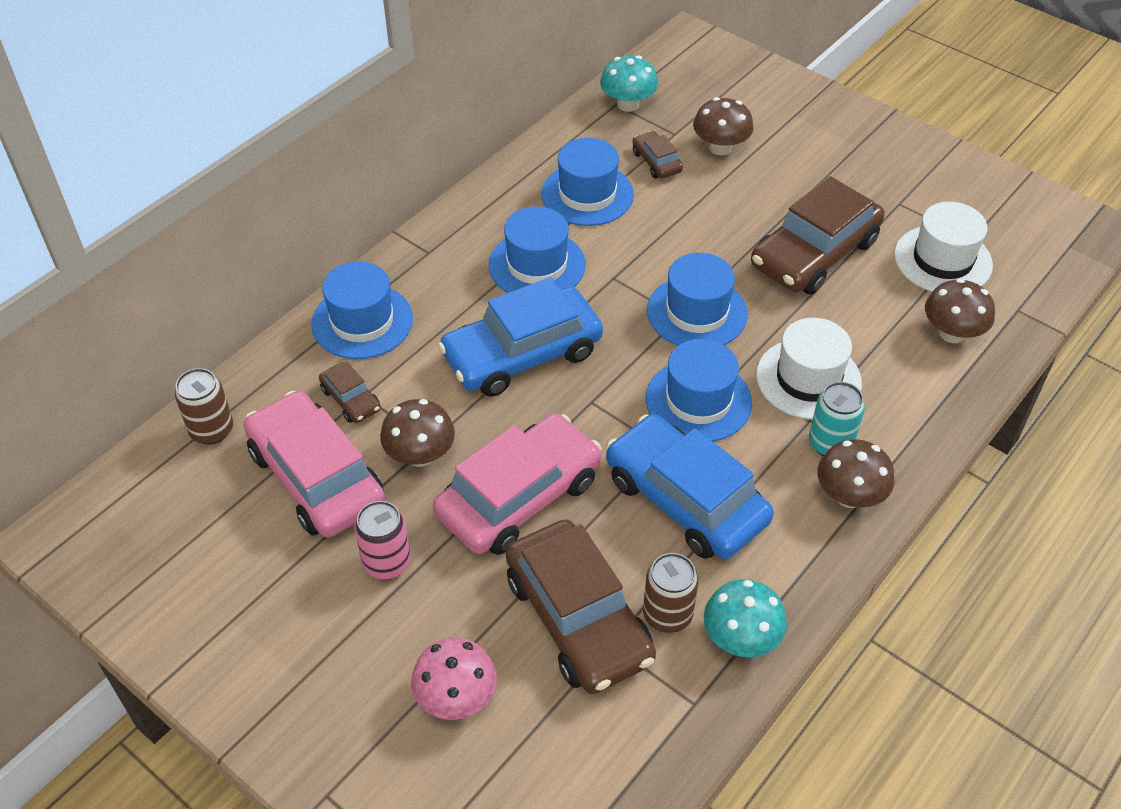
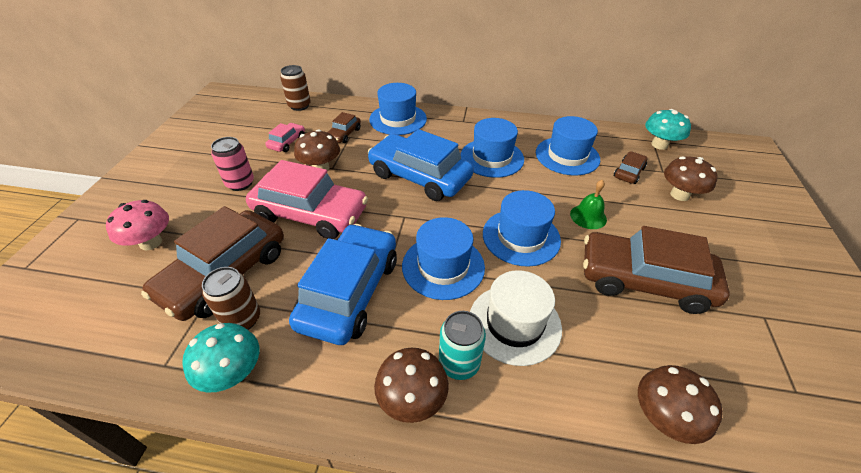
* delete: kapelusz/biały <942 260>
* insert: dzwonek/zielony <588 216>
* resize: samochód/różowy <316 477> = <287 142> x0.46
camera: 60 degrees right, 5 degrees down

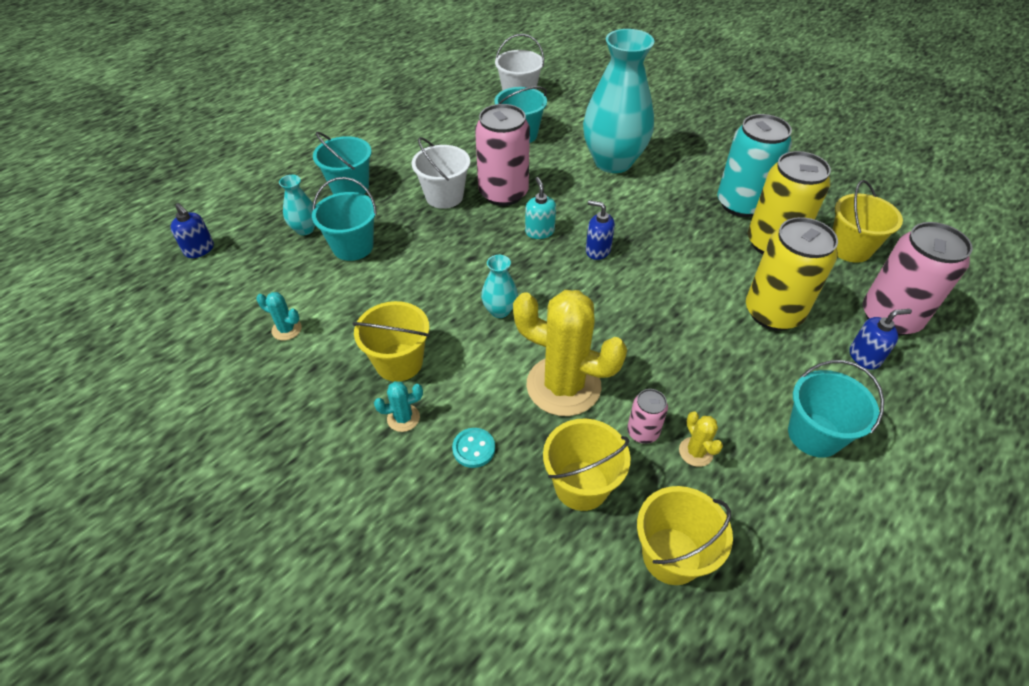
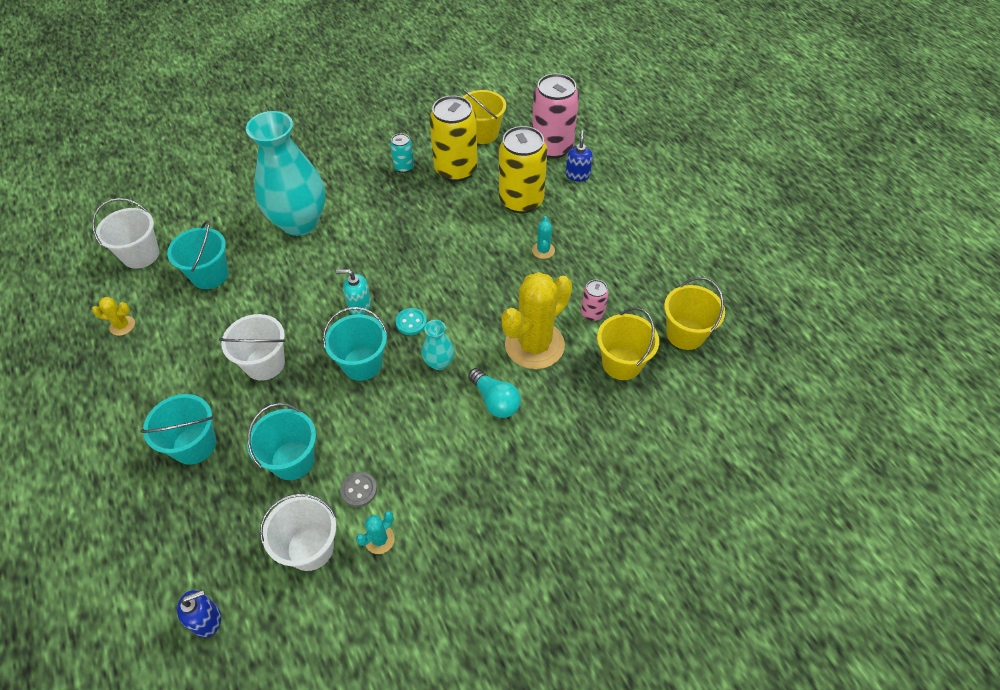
* delete: wazon/turkusowy <305 229>
* delete: wiadro/żółty <399 362>
* delete: puszka/różowy <503 193>
* delete: dozownik mydła/niebieski <597 250>
* insert: wiadro/biały <310 548>
* insert: guzik/szary <359 490>
* insert: żarówka/turkusowy <495 401>
* move: kaktus/turkusowy <403 418> to <543 250>
* move: guzik/turkusowy <474 448> to <411 322>
* move: kaktus/żółty <696 452> to <122 325>
* move: wiadro/turkusowy <814 435> to <362 364>
* resize: puszka/turkusowy <741 204> = <404 167> x0.47
camera: 70 degrees left, 5 degrees up

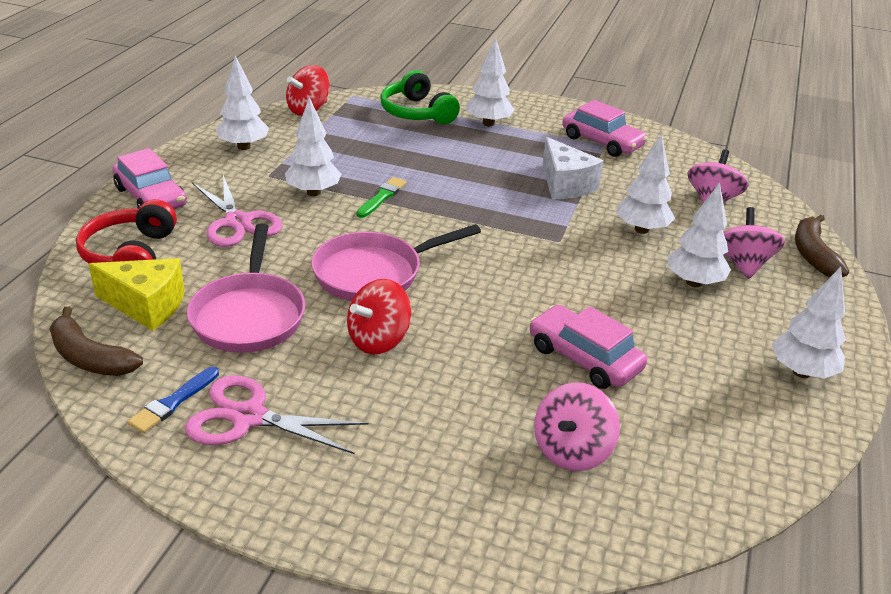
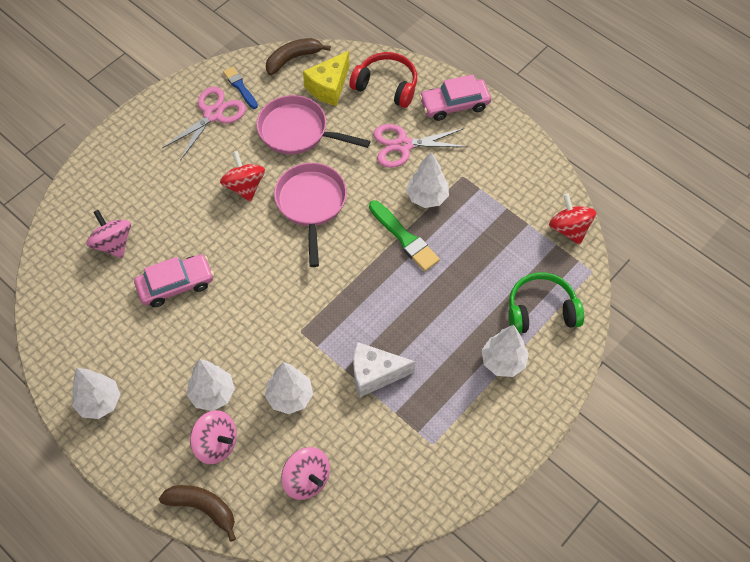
* delete: drzewko/biały <244 147>
* delete: samochód/różowy <602 142>
* resize: pędzel/zielony <382 197> = <404 238> x1.54
camera: 115 degrees right, 25 degrees up

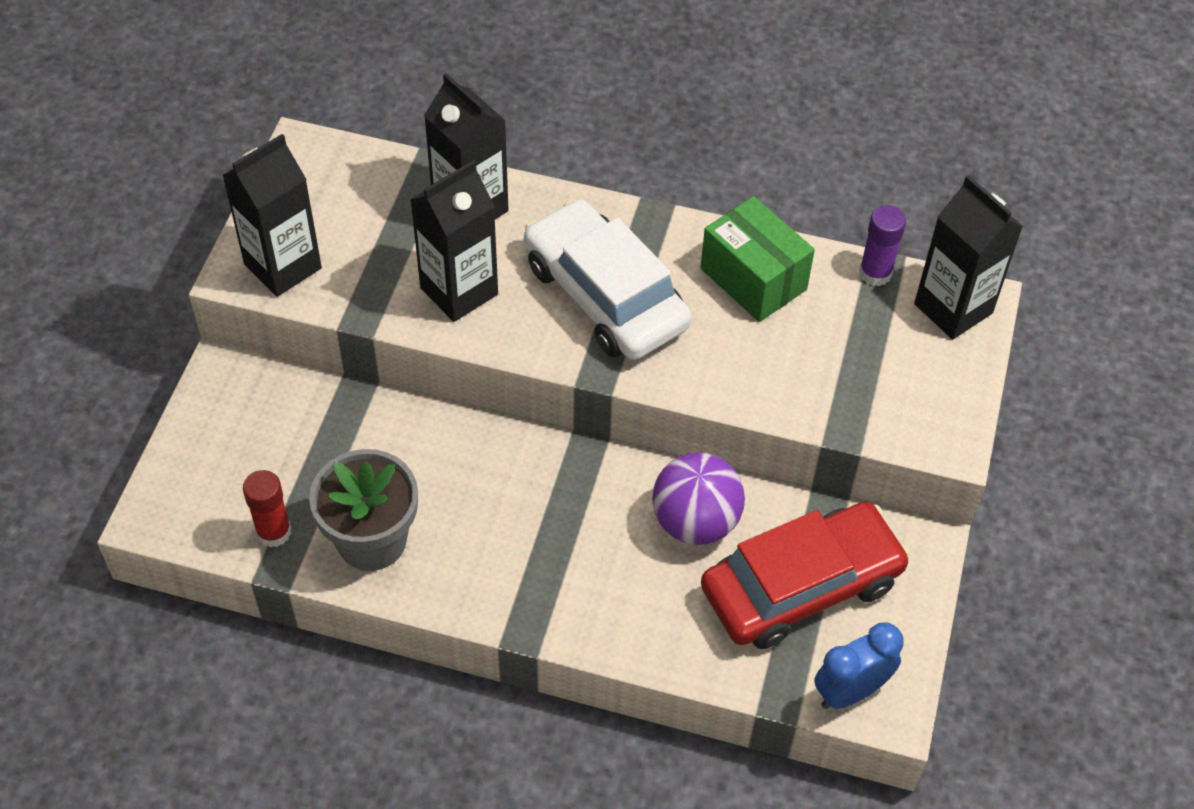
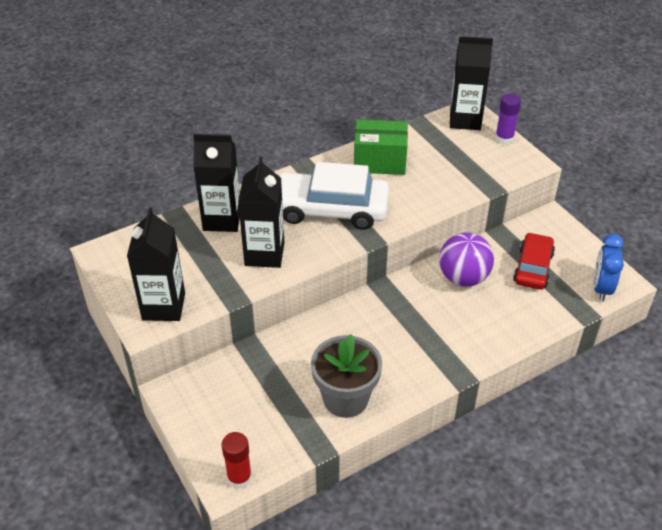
* move: klej w sztyfcie/czerwony <274 532> to <239 478>
* move: klej w sztyfcie/fioletowy <875 273> to <504 138>
* resize: samochód/czerwony <801 586> = <533 268> x0.61
camera: 45 degrees left, 10 degrees down

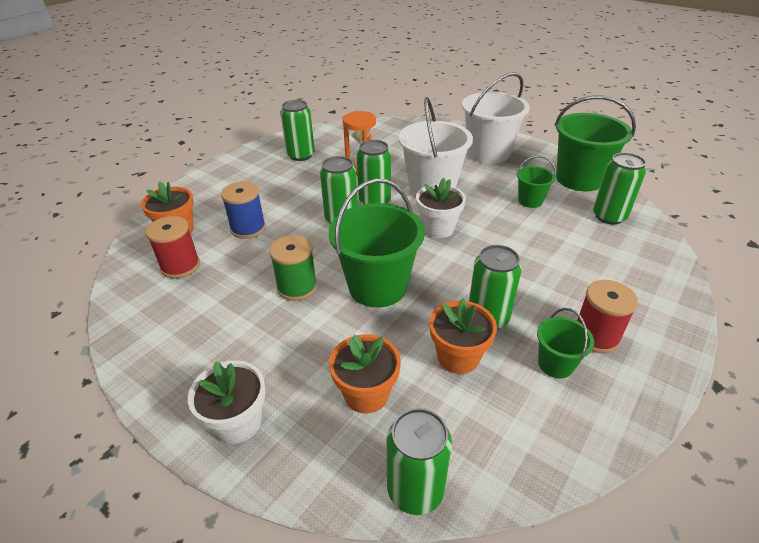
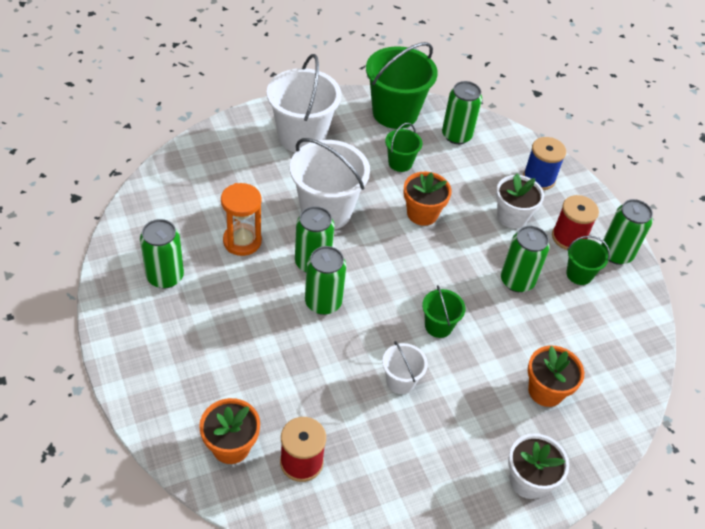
* move: szpulka/niebieski <248 228> to <539 178>
* move: puszka/zielony <415 489> to <616 253>
* move: doniczka/biały <438 228> to <512 216>
* move: doniczka/pomarańczowy <458 357> to <422 213>
* replace: szpulka/zielony <297 287> to wiadro/biały <400 381>
* resize: wiadro/zielony <377 286> = <438 326> x0.50
camera: 65 degrees left, 10 degrees up

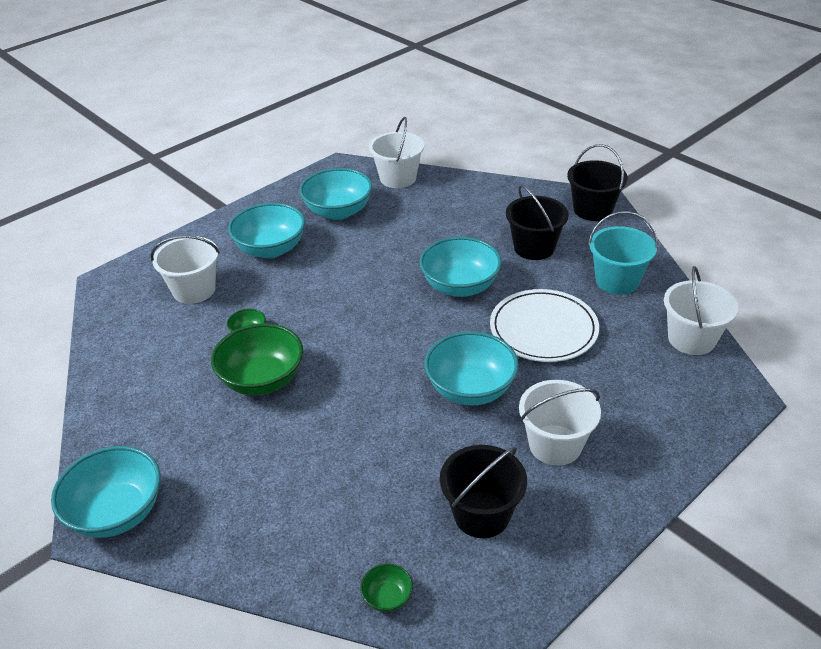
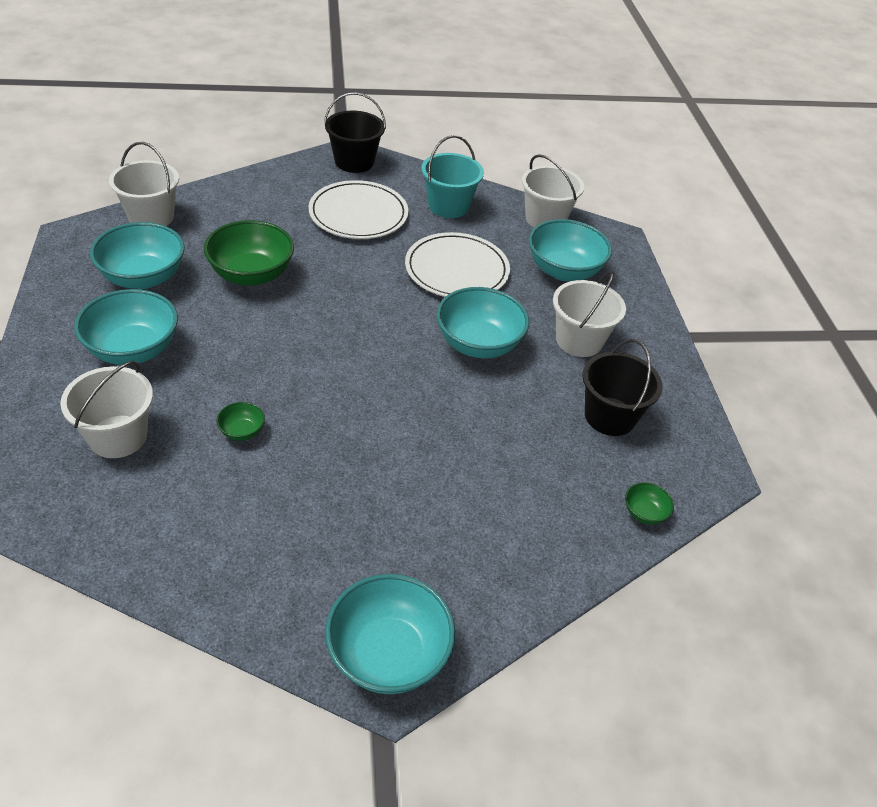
* move: miska/zielony <262 380> to <251 274>
* move: miska/turkusowy <460 286> to <564 270>
* replace: wiadro/czarny <534 247> to talerz/biały <358 214>
camera: 60 degrees left, 5 degrees up

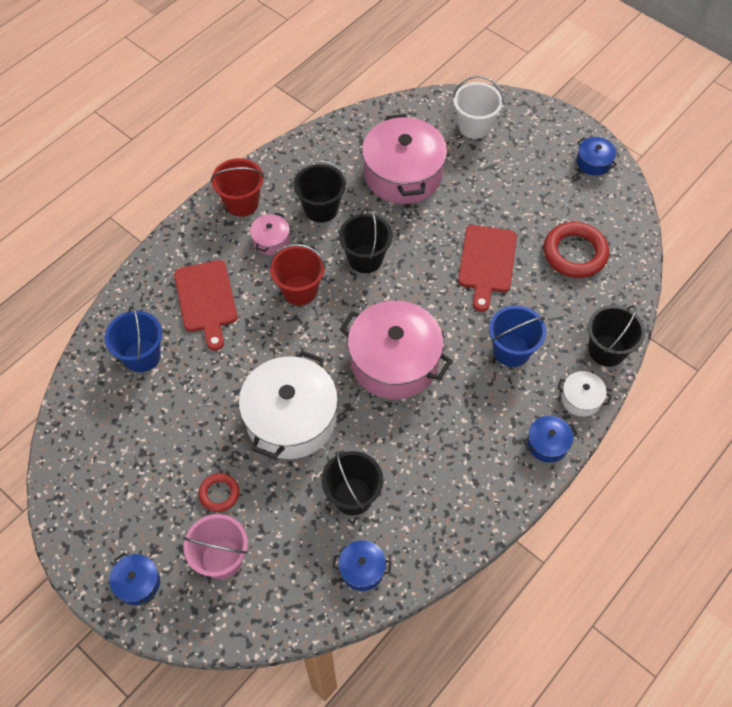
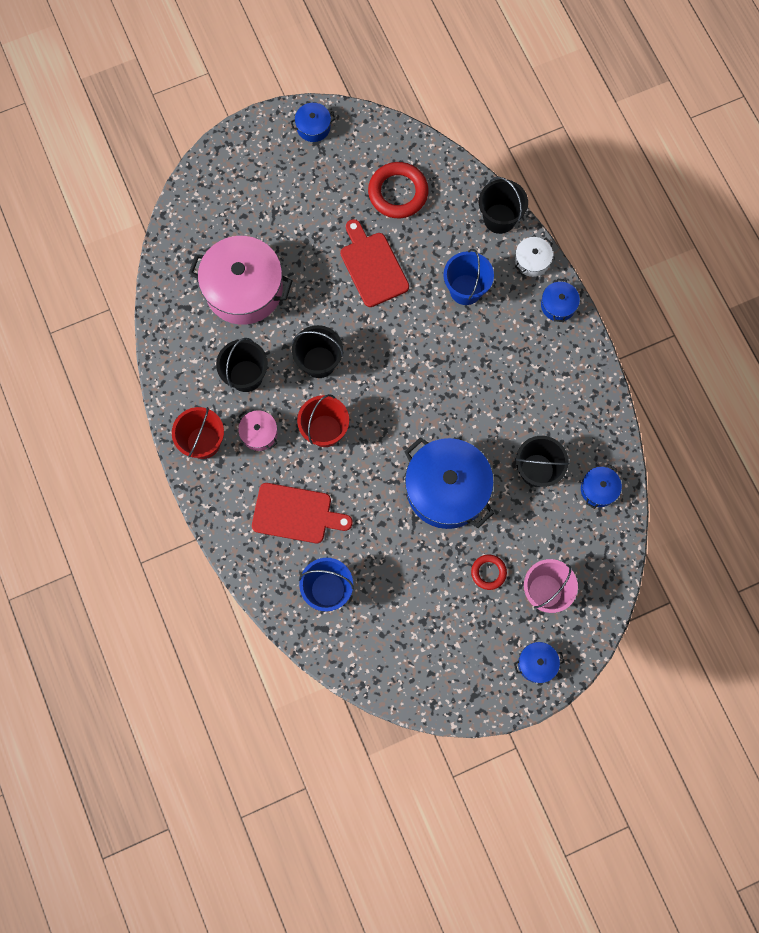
* delete: garnek/różowy <394 361>
* delete: wiadro/biały <474 126>
* recolor: garnek/biały <291 418> to garnek/niebieski <447 489>
* rotate: deska do krojenia/czerwony <486 262> = <372 266> 150 degrees counterclockwise
camera: 65 degrees left, 15 degrees up

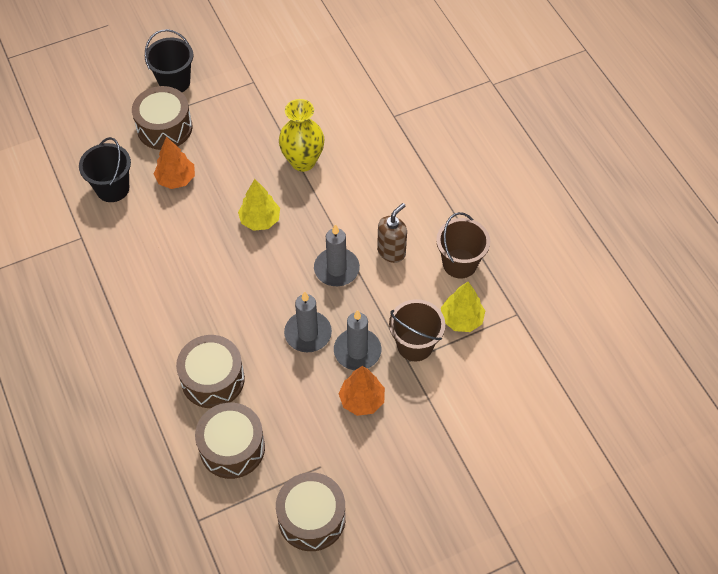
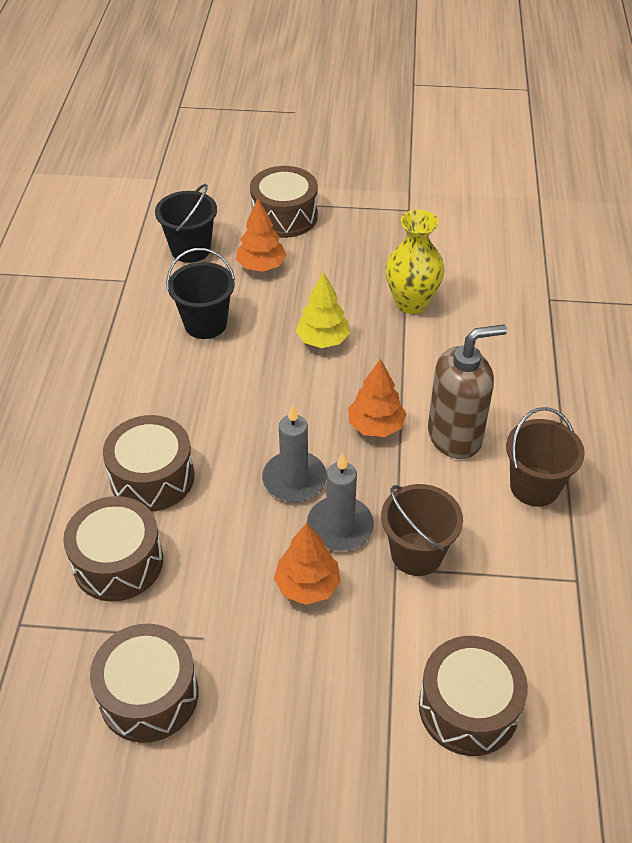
* delete: drzewko/żółty <461 319>
* insert: bęben/brązowy <468 707>
* move: wiadro/czarny <174 82> to <205 324>
* replace: świeca/szary <336 269> to drzewko/pomarańczowy <376 426>
* resize: dozownik mydła/brązowy <391 252> = <455 436> x1.55
camera: 30 degrees right, 10 degrees down

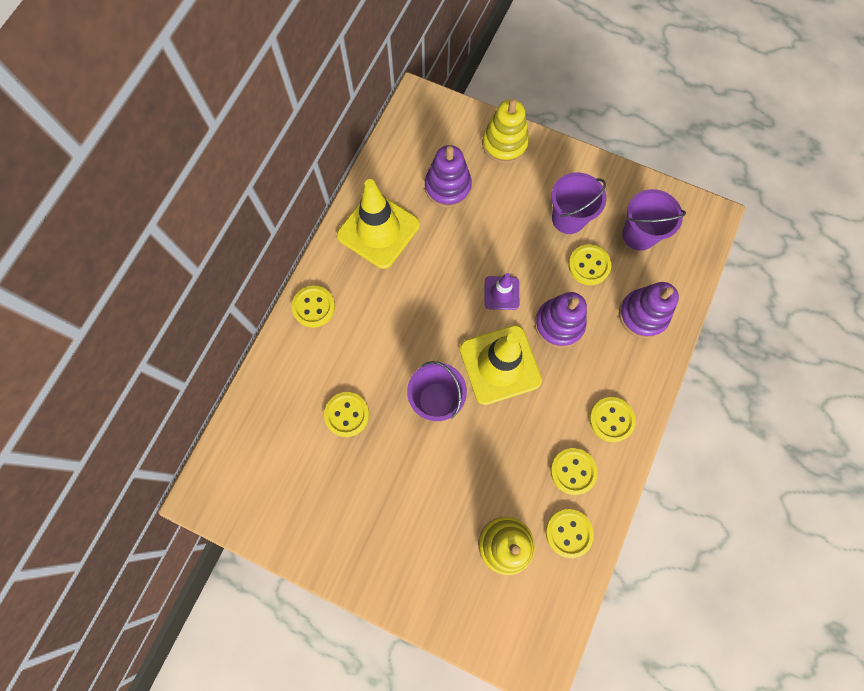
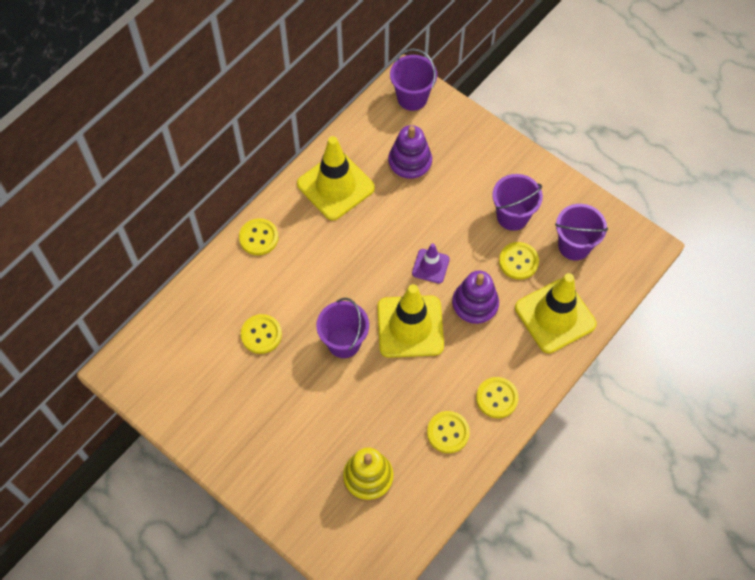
* delete: zabawka nakładanka/żółty <504 144>
* delete: guzik/żółty <568 533>
* insert: wiadro/fioletowy <412 98>
* replace: zabawka nakładanka/fioletowy <643 315> to pachołek/żółty <555 316>
camera: 15 degrees right, 10 degrees down

